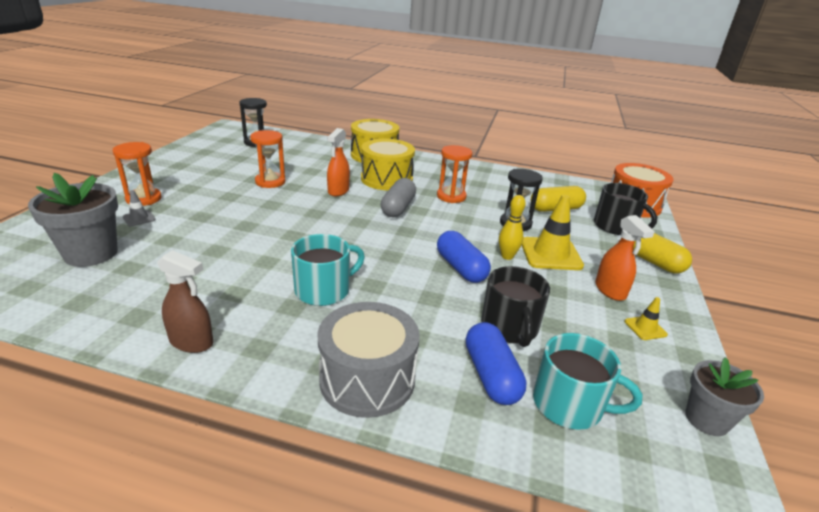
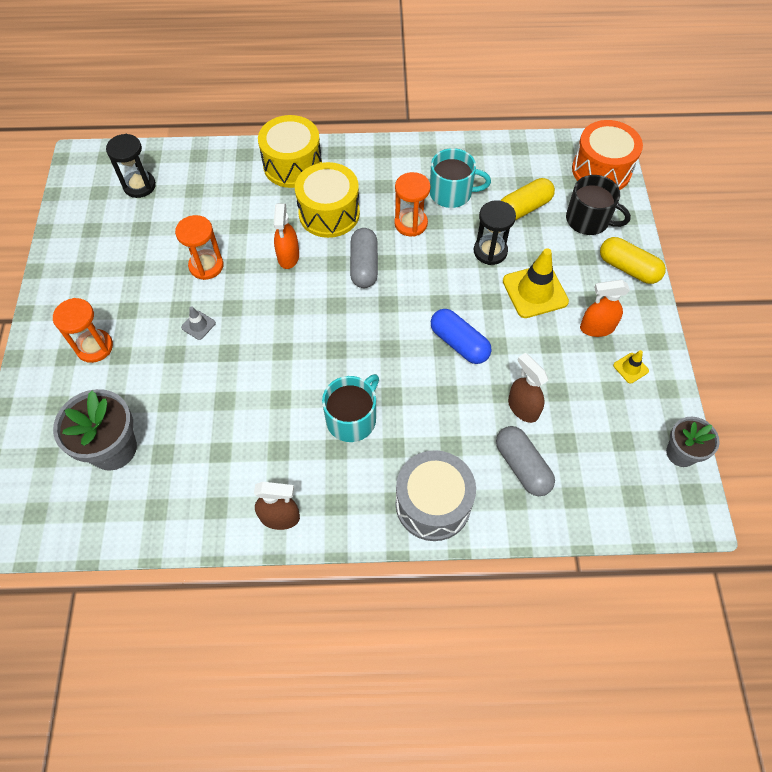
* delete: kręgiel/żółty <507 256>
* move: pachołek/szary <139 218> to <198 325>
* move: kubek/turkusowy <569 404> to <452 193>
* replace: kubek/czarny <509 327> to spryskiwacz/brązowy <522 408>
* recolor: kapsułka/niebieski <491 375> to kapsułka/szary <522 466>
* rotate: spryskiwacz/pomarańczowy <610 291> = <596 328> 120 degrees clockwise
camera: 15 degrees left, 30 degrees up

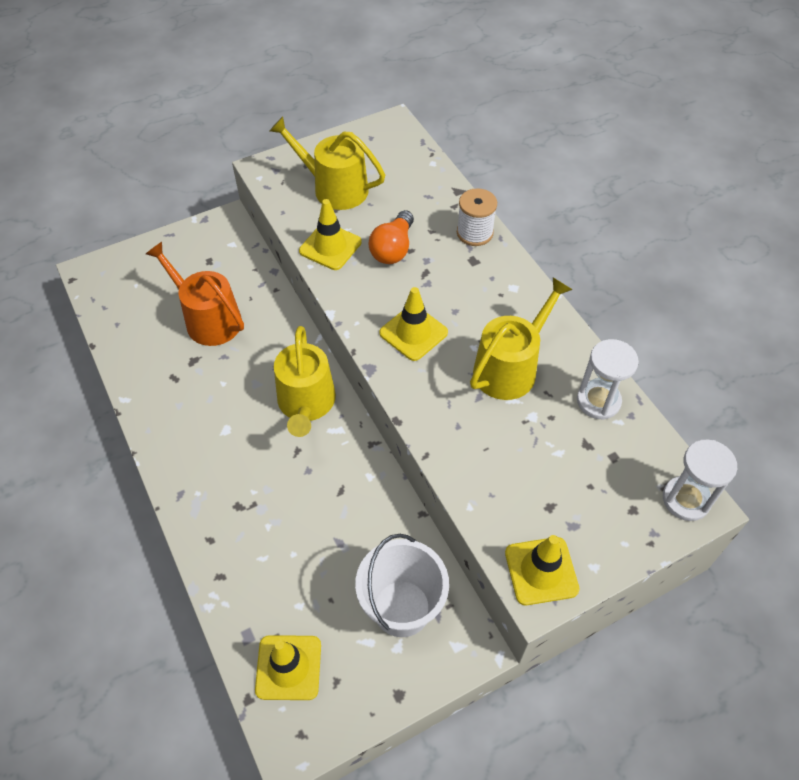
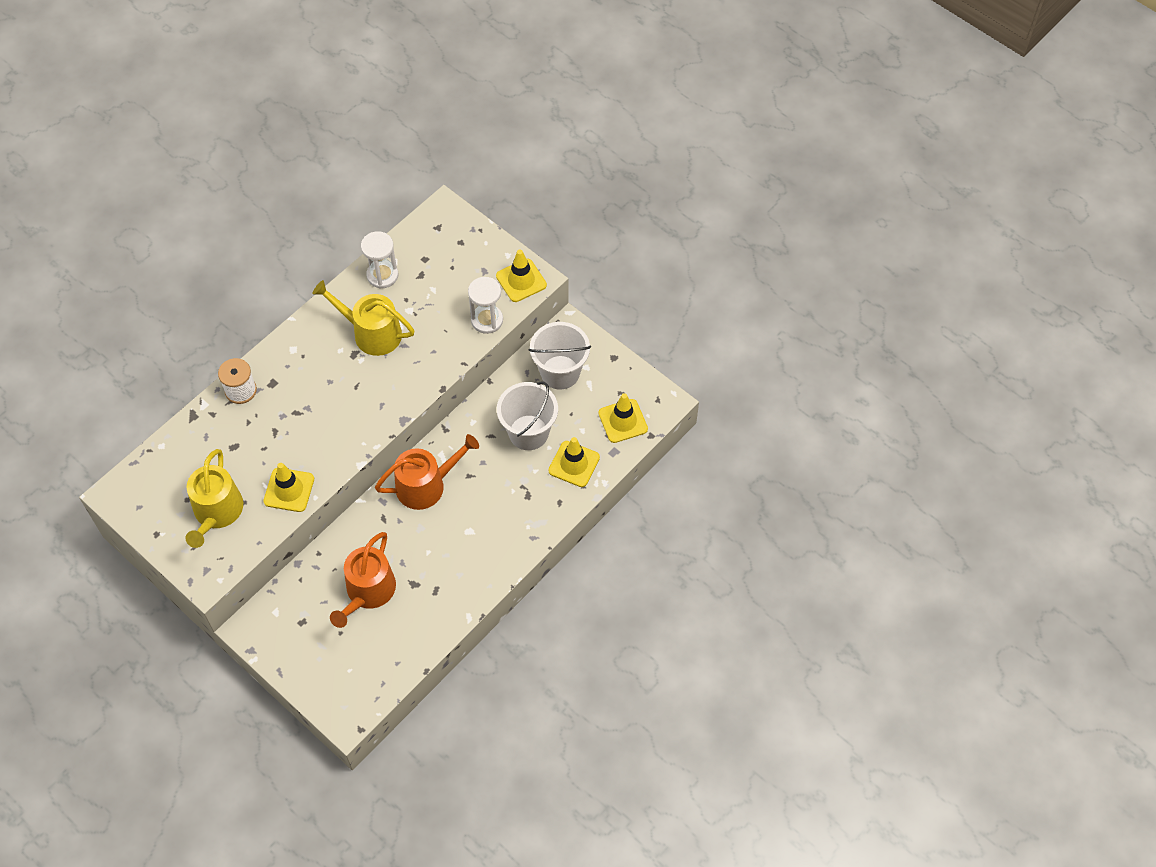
* delete: żarówka/pomarańczowy <393 249>
* insert: wiadro/biały <528 432>
* move: pachołek/żółty <413 333> to <574 464>
* move: klepsydra/biały <686 499> to <487 320>
* recolor: konewka/żółty <306 404> to konewka/pomarańczowy <426 485>
camera: 110 degrees left, 5 degrees up

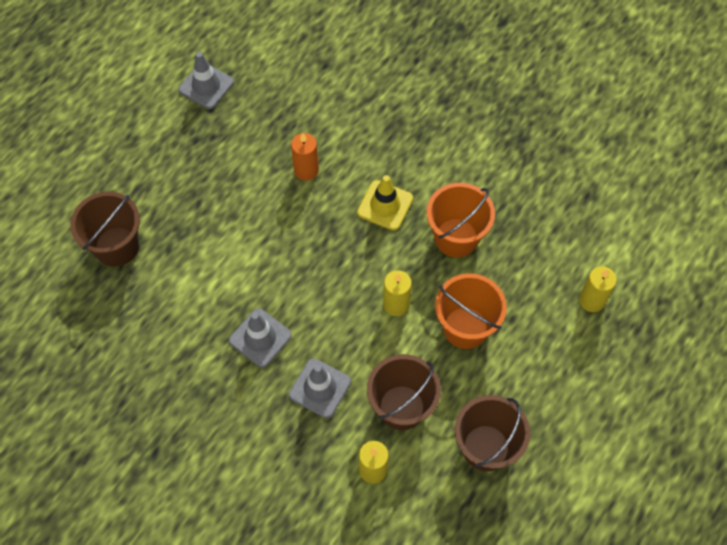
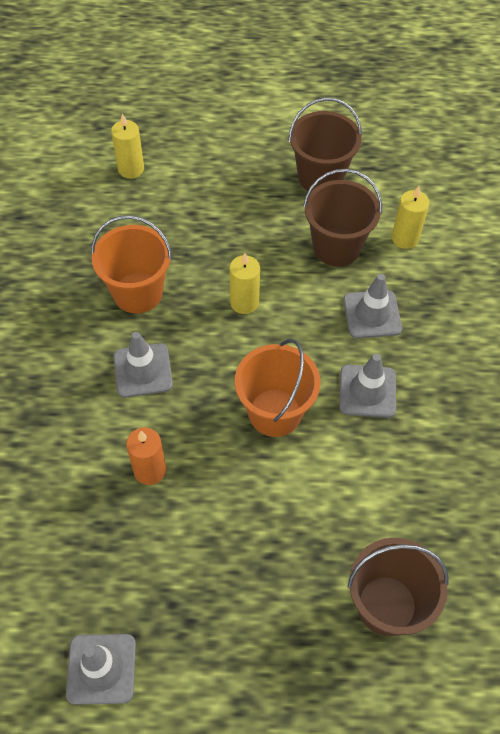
* move: wiadro/pomarańczowy <465 327> to <275 412>
* recolor: pachołek/żółty <385 205> to pachołek/szary <143 370>
camera: 125 degrees left, 5 degrees down

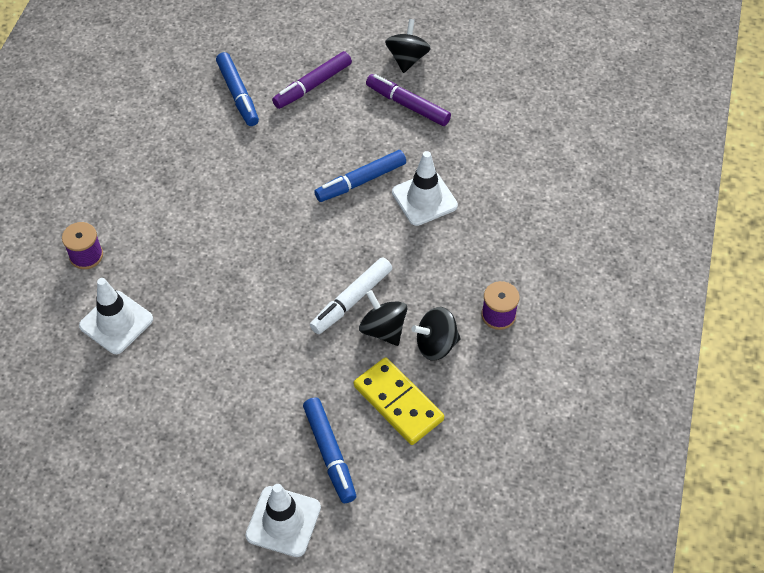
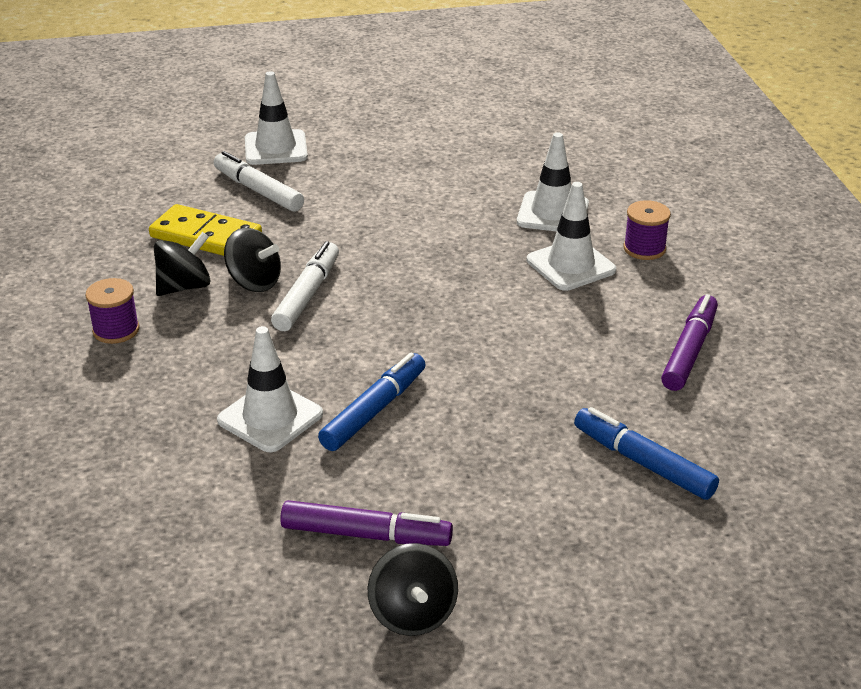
* insert: pachołek/biały <571 265>
* move: flamaster/fioletowy <312 85> to <689 351>
* recolor: flamaster/niebieski <329 453> to flamaster/biały <258 190>
camera: 155 degrees right, 20 degrees down

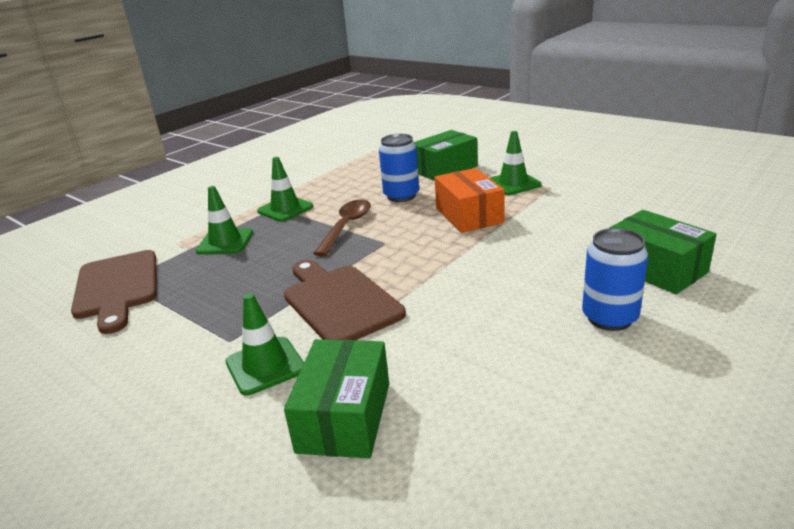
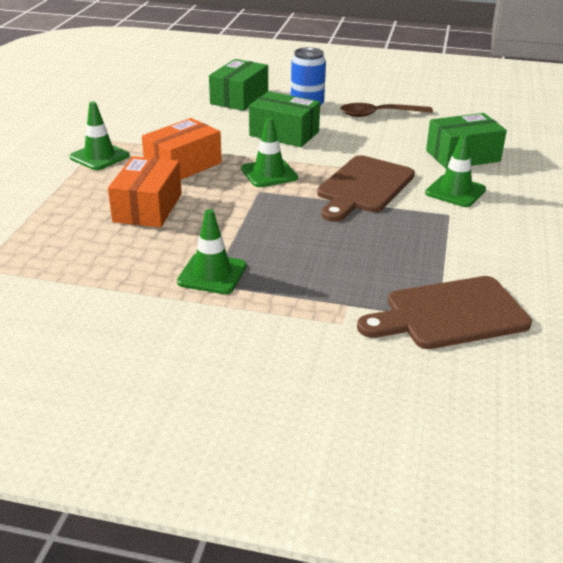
* move: pachołek/zielony <225 242> to <269 173>
* move: łyżka/brązowy <346 227> to <379 114>
* move: pudełko/zielony <445 169> to <284 133>
* replace: puszka/niebieski <401 196> to pudełko/pomarańczowy <148 208>
* rotate: deska do krojenia/brązowy <117 287> = <450 314> 150 degrees counterclockwise
camera: 120 degrees left, 5 degrees up

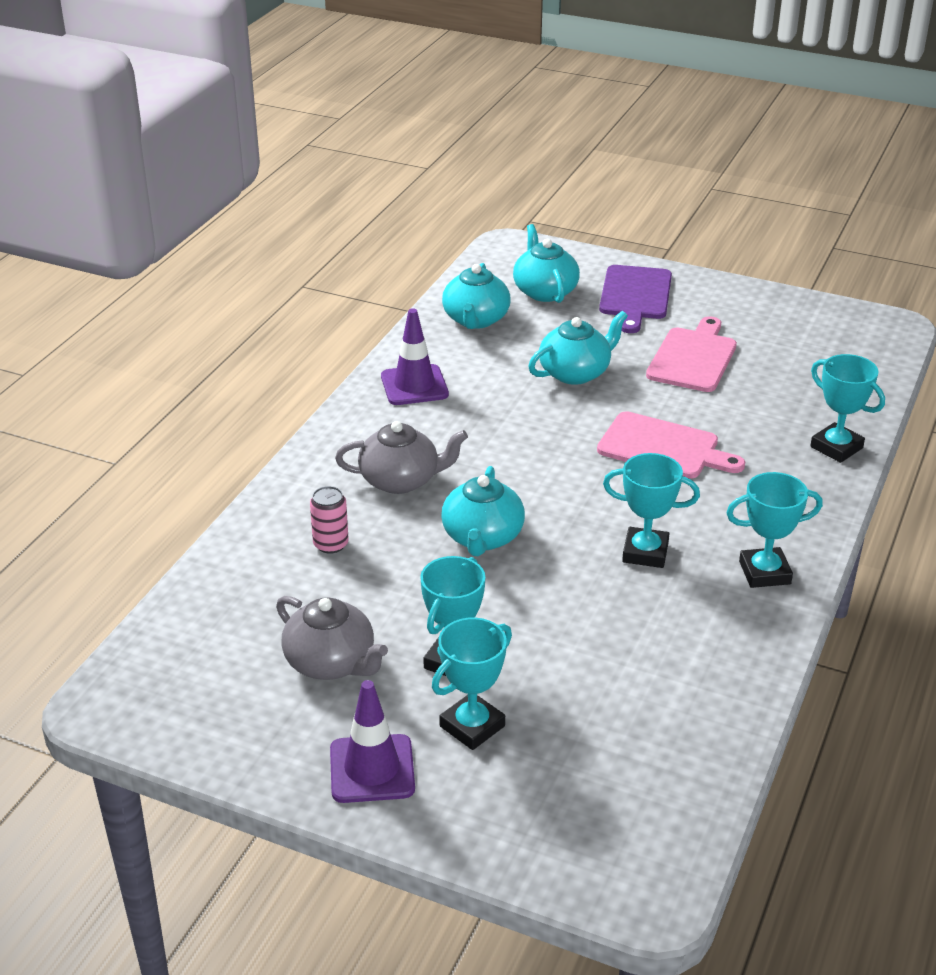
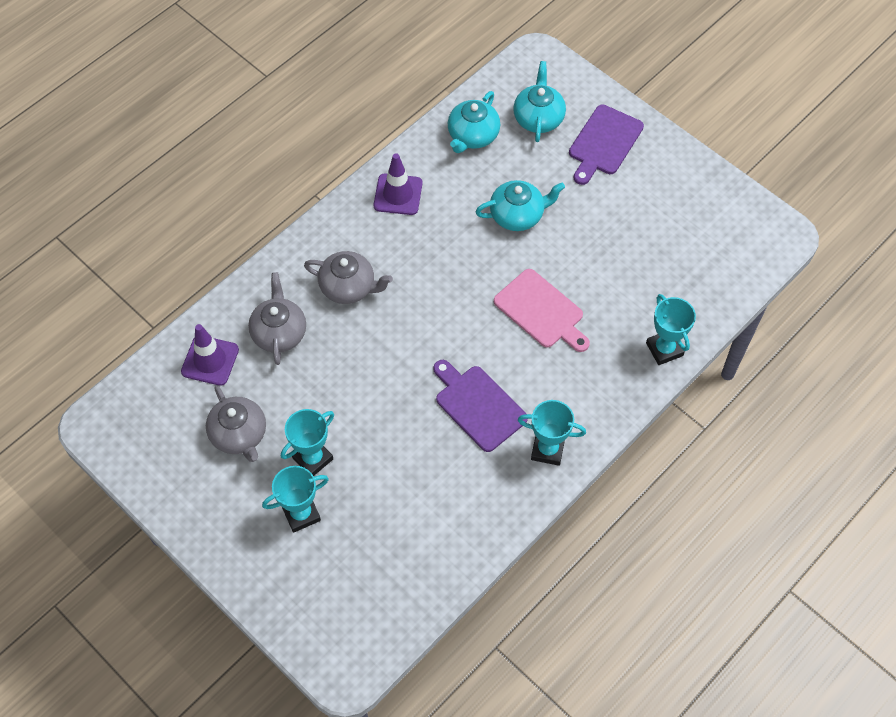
* delete: imbryk/turkusowy <482 537>
* delete: deska do krojenia/różowy <693 358>
* move: pachołek/fioletowy <372 769> to <210 360>
* replace: puszka/różowy <331 544> to imbryk/szary <279 332>
* replace: puchar/turkusowy <645 552> to deska do krojenia/fioletowy <478 406>
camera: 20 degrees right, 25 degrees up

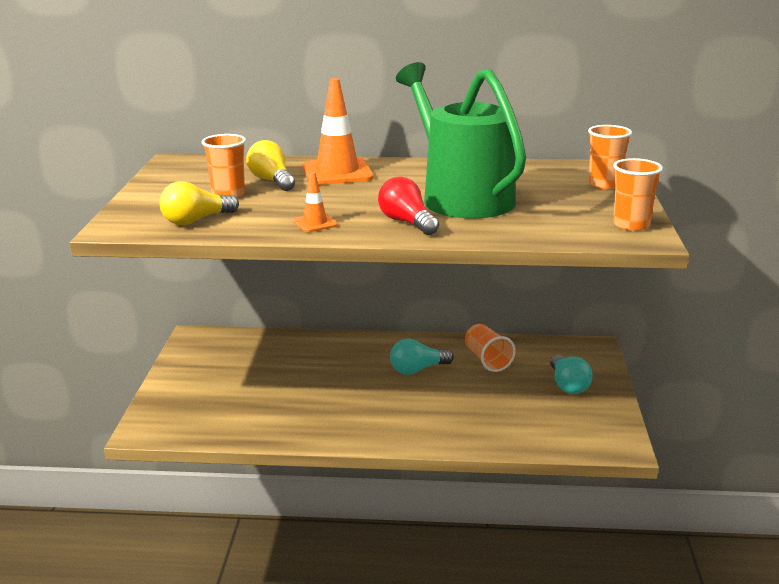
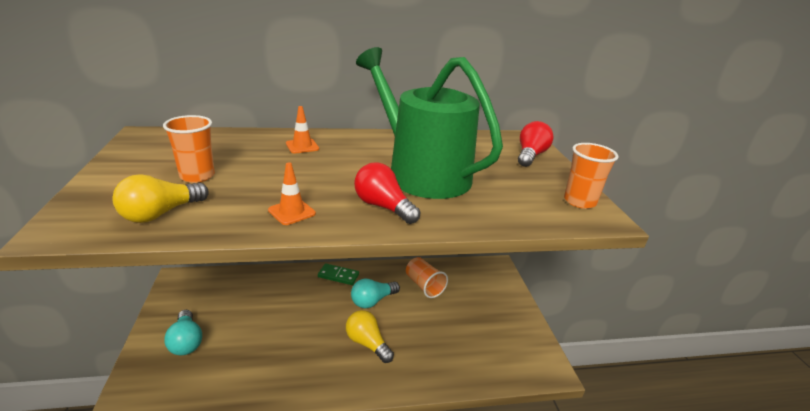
* insert: kostka domina/zielony <338 276>
* move: żarówka/żółty <272 181> to <367 343>
* move: żarówka/turkusowy <568 385> to <186 341>
* replace: szklanka/pomarańczowy <604 184> to żarówka/czerwony <530 155>
* resize: pachołek/pomarańczowy <337 172> = <302 146> x0.49
camera: 15 degrees left, 5 degrees up

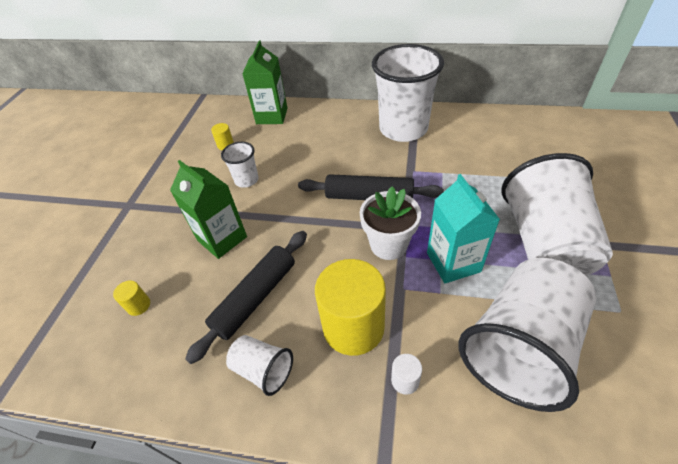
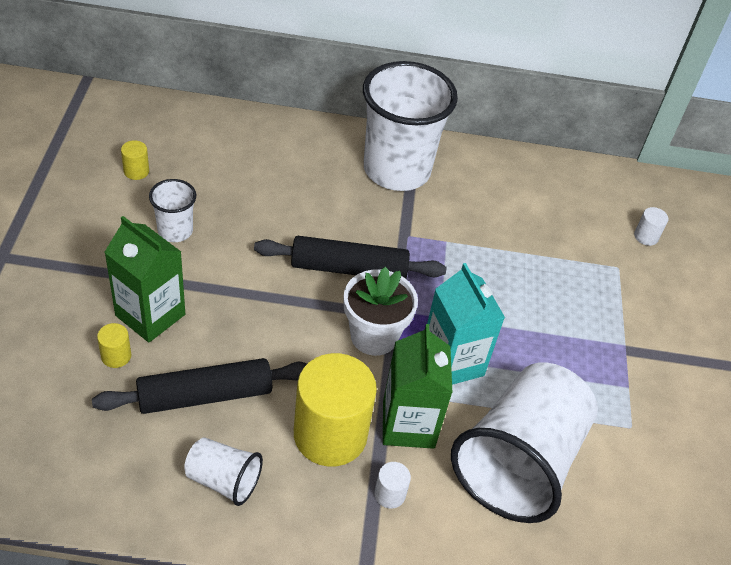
* delete: szklanka/biały <544 242>
* insert: walec/biały <646 236>
* move: walec/żółty <138 305> to <116 356>
* move: karton mleka/zielony <272 116> to <408 424>
* rotate: wałek do ciasta/czarny <255 297> = <205 395> 45 degrees clockwise
camera: 15 degrees left, 0 degrees up

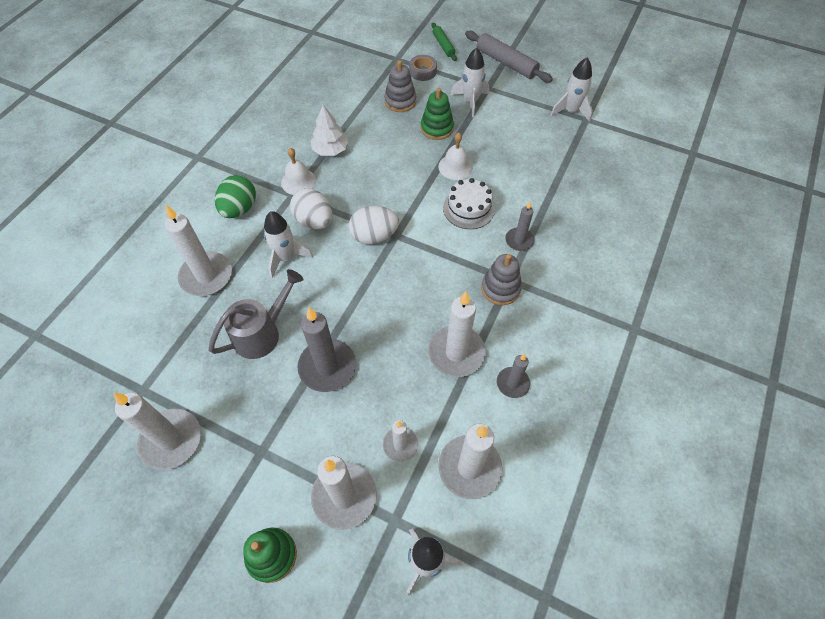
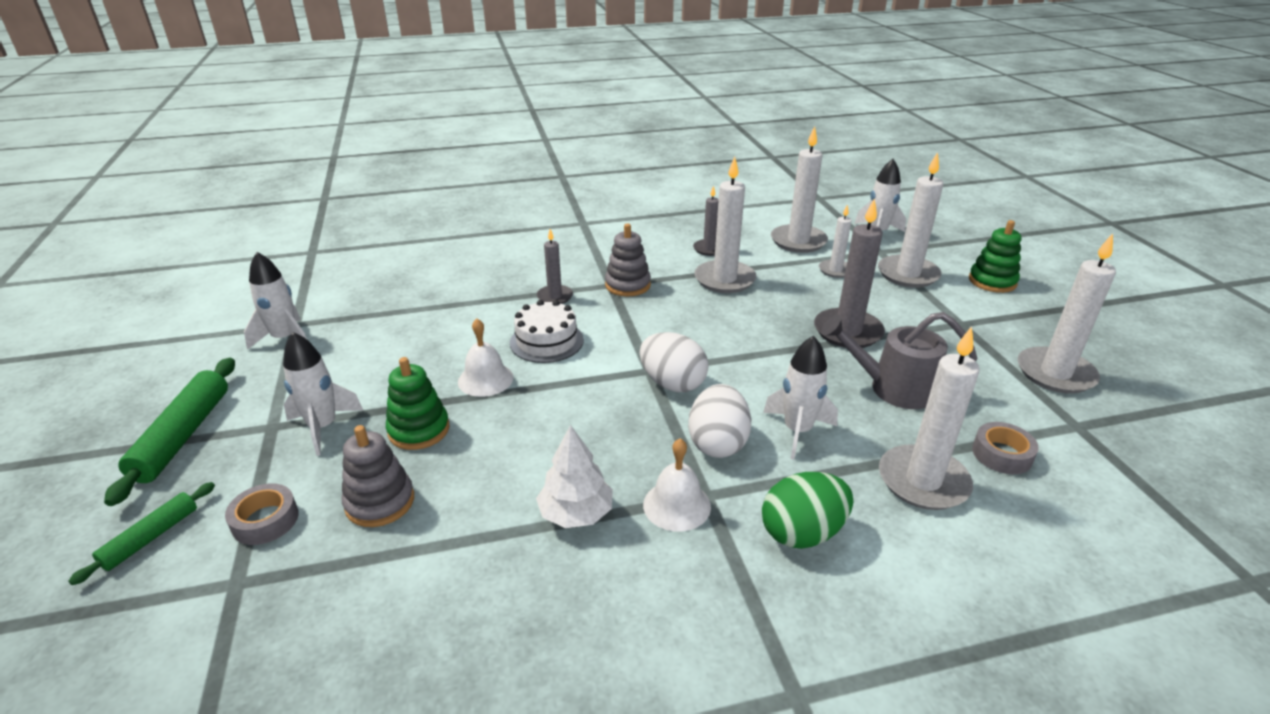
* insert: taśma klejąca/szary <1001 454>
* recolor: wałek do ciasta/szary <506 63> to wałek do ciasta/zielony <183 436>
camera: 130 degrees left, 25 degrees down

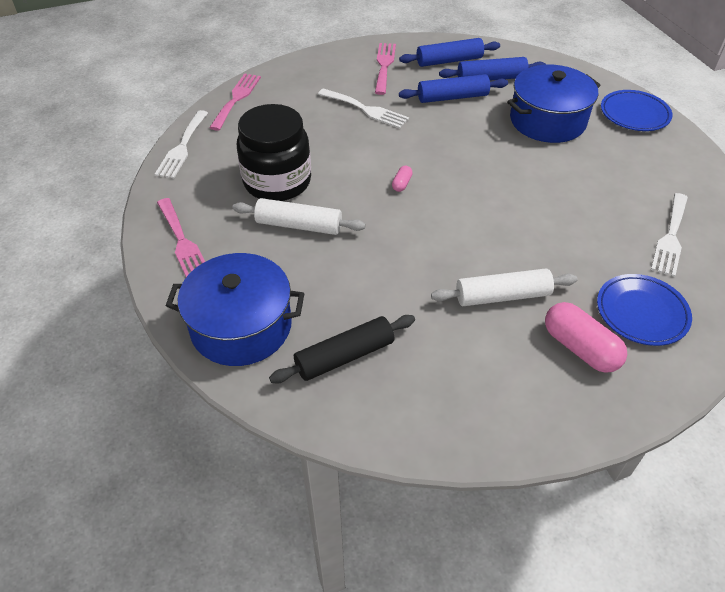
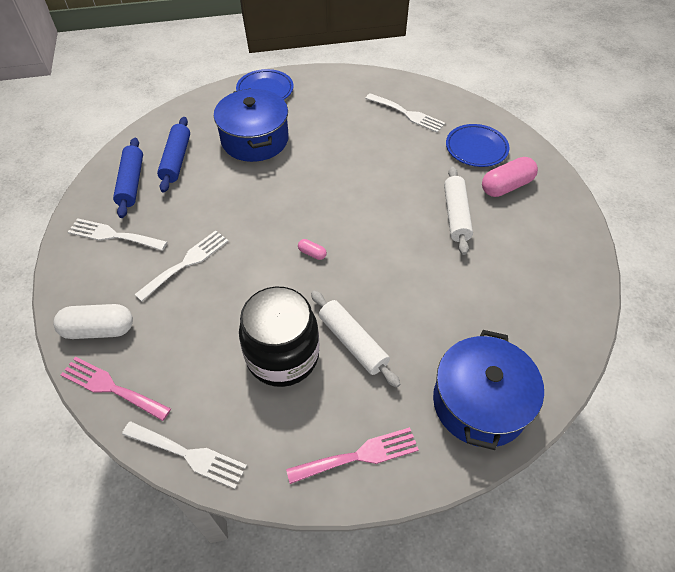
* delete: wałek do ciasta/czarny <344 356>
* delete: wałek do ciasta/niebieski <452 97>
* insert: kapsułka/biały <99 330>
* recolor: widelec/różowy <384 65> to widelec/biały <113 235>
* rotate: wałek do ciasta/biały <299 225> = <352 342> 60 degrees counterclockwise
camera: 80 degrees left, 5 degrees up

